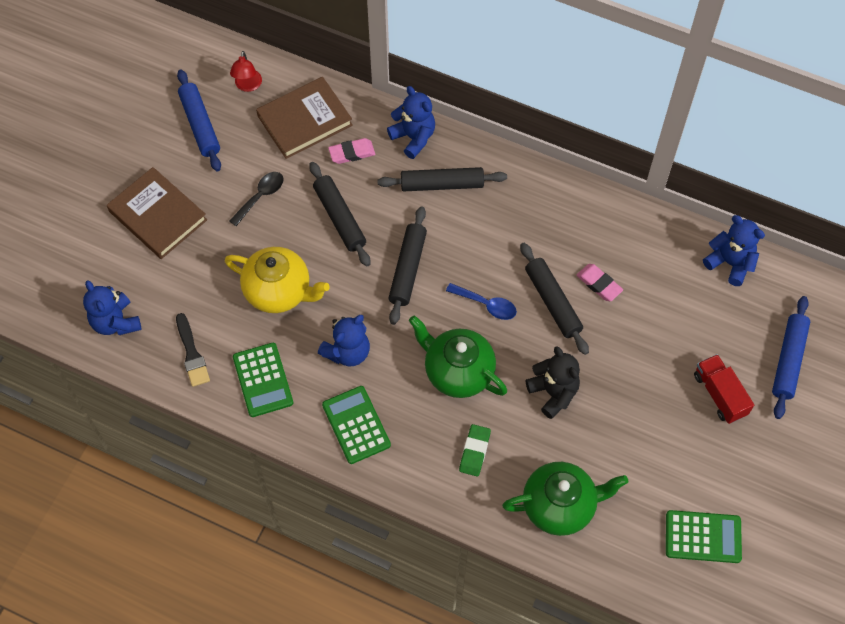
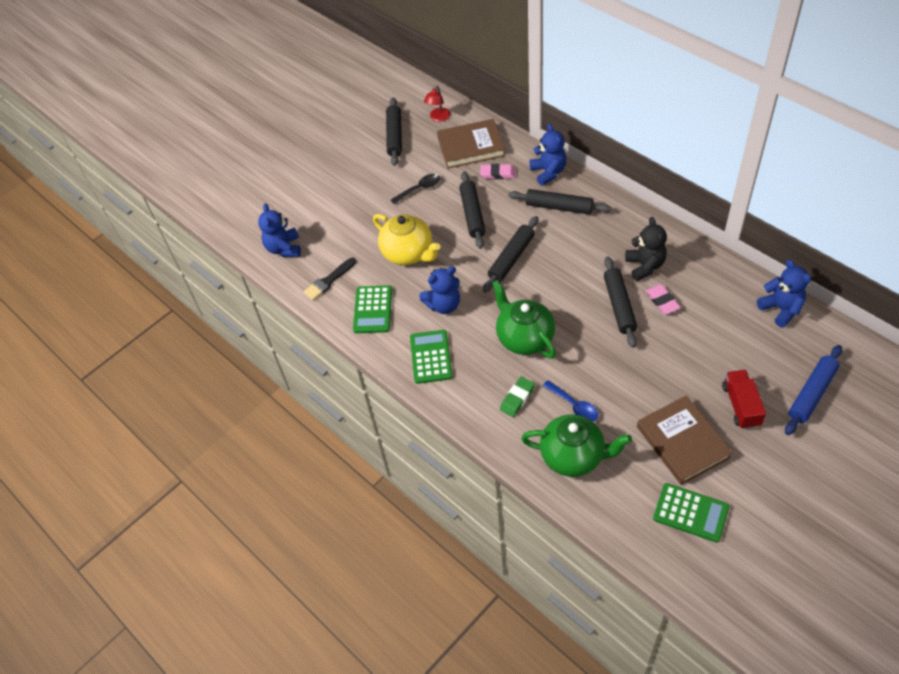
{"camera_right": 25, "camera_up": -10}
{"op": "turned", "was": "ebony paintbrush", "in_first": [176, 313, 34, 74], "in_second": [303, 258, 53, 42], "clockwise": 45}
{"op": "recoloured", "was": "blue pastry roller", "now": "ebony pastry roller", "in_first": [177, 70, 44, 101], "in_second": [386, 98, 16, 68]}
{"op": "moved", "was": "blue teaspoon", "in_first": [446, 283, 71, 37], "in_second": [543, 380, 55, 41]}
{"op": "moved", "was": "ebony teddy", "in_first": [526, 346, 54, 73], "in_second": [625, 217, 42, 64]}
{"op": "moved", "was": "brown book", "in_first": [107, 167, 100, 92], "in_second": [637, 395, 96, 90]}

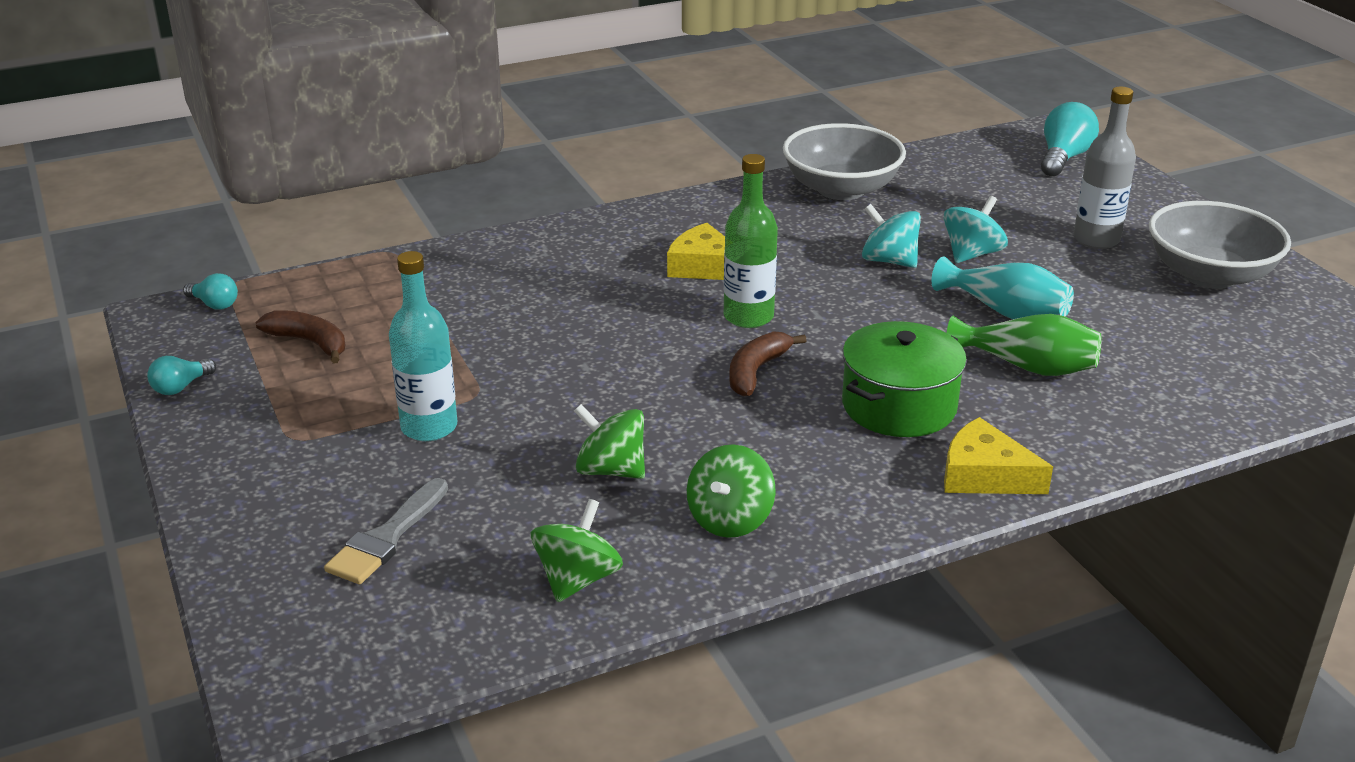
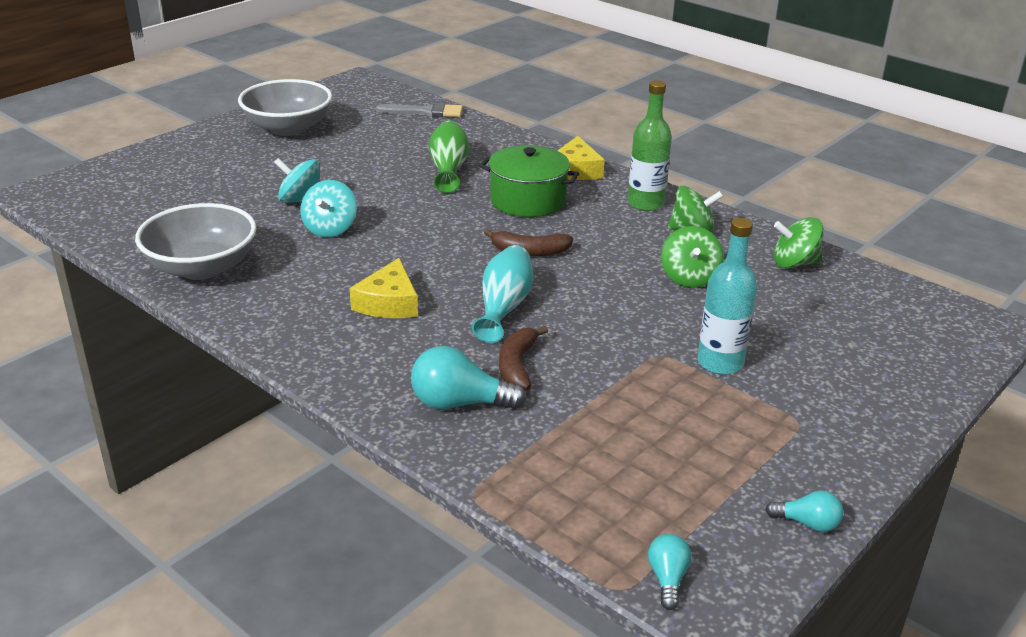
{"camera_right": -115, "camera_up": 0}
{"op": "moved", "was": "grey paintbrush", "in_first": [324, 478, 124, 106], "in_second": [376, 103, 87, 14]}
{"op": "moved", "was": "aqua lightbulb", "in_first": [1041, 102, 58, 75], "in_second": [411, 346, 115, 64]}
{"op": "moved", "was": "aqua vase", "in_first": [932, 256, 142, 63], "in_second": [472, 245, 61, 98]}
{"op": "moved", "was": "brown banana", "in_first": [255, 310, 90, 54], "in_second": [499, 326, 49, 65]}
{"op": "moved", "was": "green drink bottle", "in_first": [724, 154, 54, 174], "in_second": [628, 80, 44, 131]}
{"op": "removed", "was": "grey drink bottle", "in_first": [1073, 87, 63, 162]}

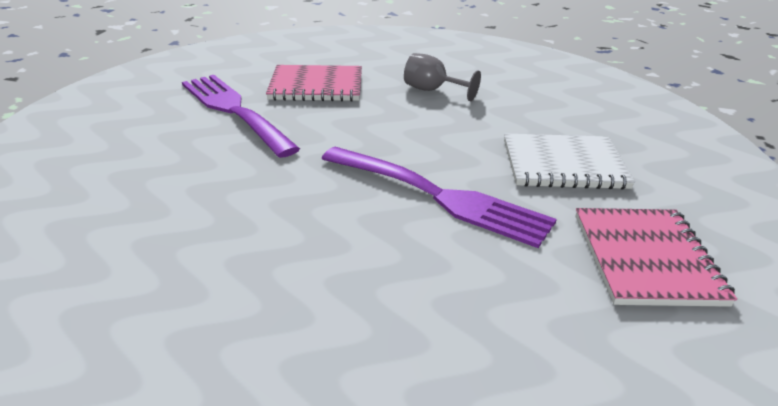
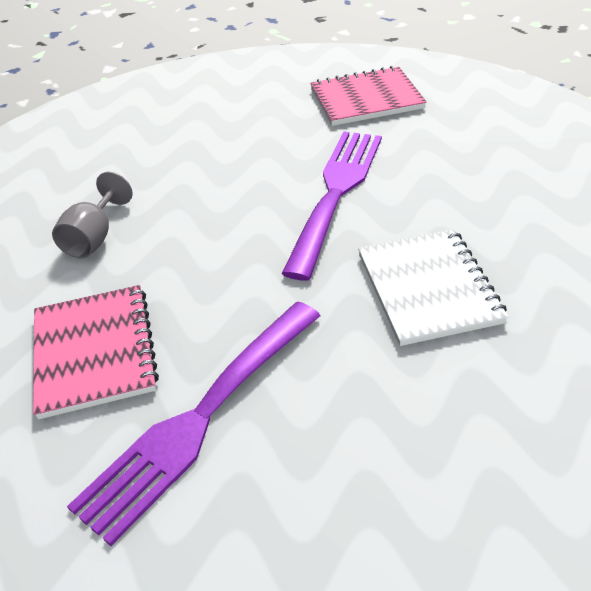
{"camera_right": -100, "camera_up": 10}
{"op": "moved", "was": "white notebook", "in_first": [504, 134, 131, 56], "in_second": [358, 229, 150, 117]}

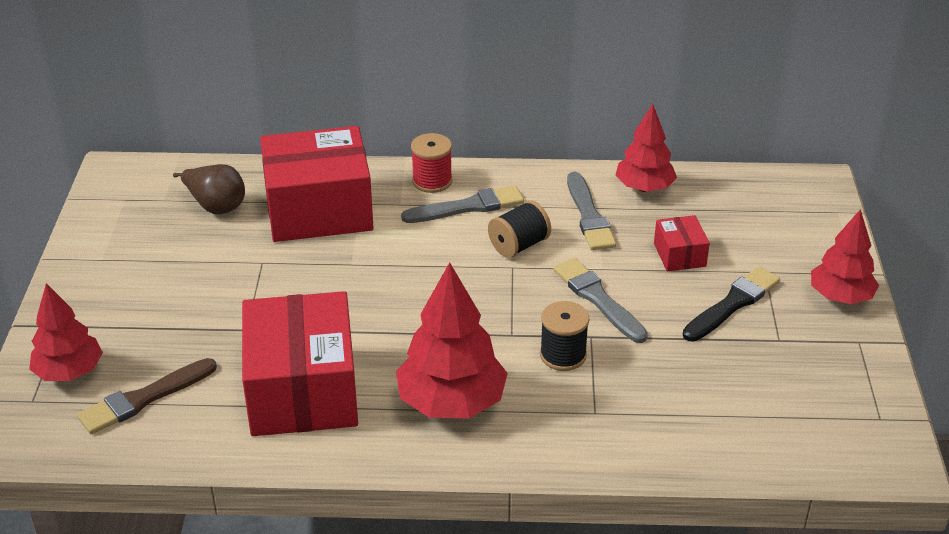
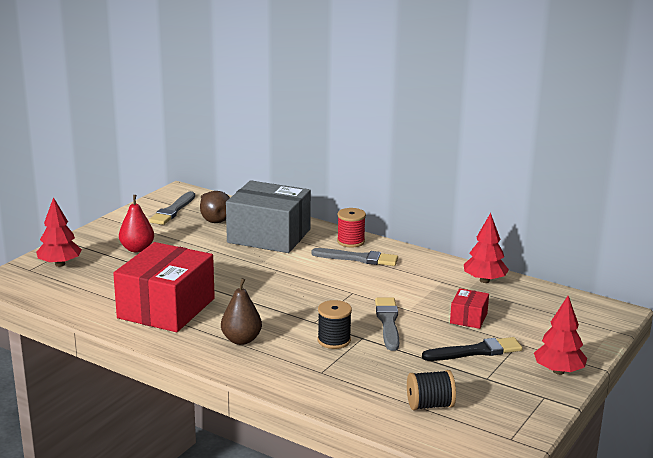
{"camera_right": 30, "camera_up": -15}
{"op": "added", "now": "crimson pear fruit", "in_second": [119, 195, 35, 58]}
{"op": "moved", "was": "grey paintbrush", "in_first": [567, 172, 49, 78], "in_second": [149, 191, 46, 34]}
{"op": "replaced", "was": "crimson tree", "now": "brown pear fruit", "in_first": [396, 262, 112, 156], "in_second": [221, 278, 41, 67]}
{"op": "recoloured", "was": "crimson package", "now": "grey package", "in_first": [260, 126, 114, 116], "in_second": [226, 180, 85, 73]}
{"op": "moved", "was": "ebony reel of thread", "in_first": [488, 201, 63, 57], "in_second": [407, 370, 49, 40]}
{"op": "removed", "was": "brown paintbrush", "in_first": [77, 358, 140, 76]}

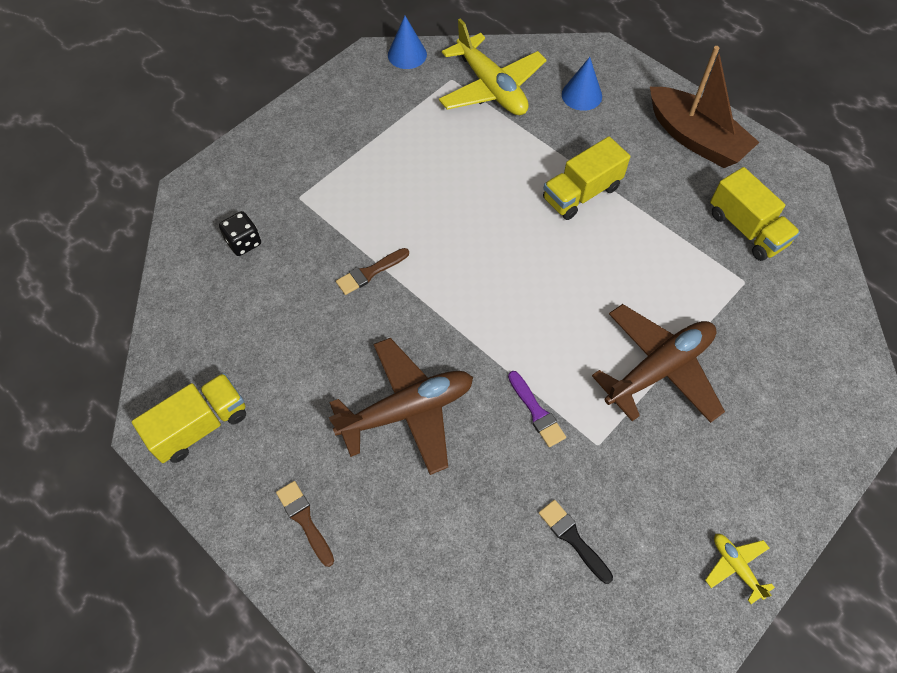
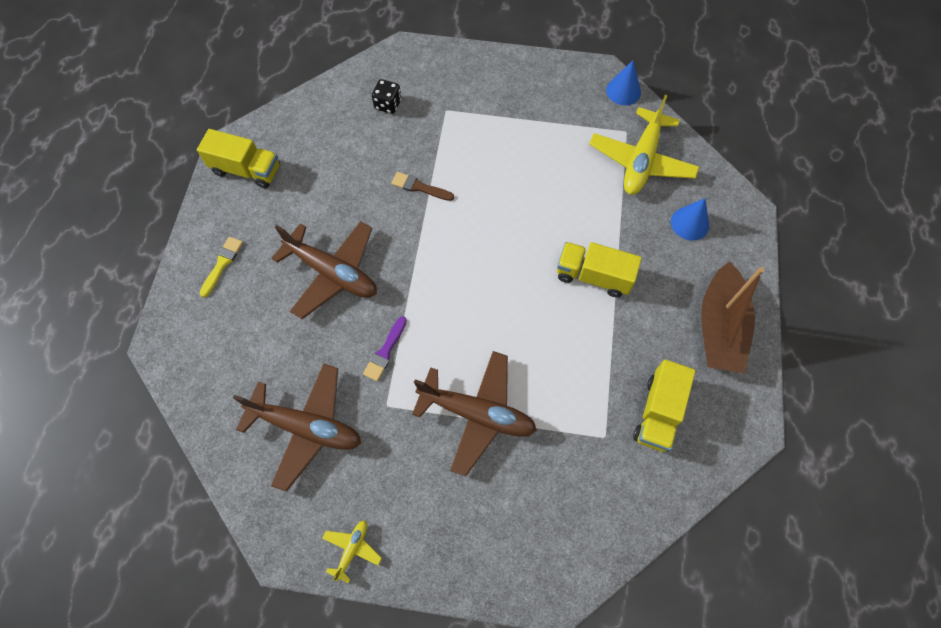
{"camera_right": 55, "camera_up": 5}
{"op": "recoloured", "was": "brown paintbrush", "now": "golden paintbrush", "in_first": [276, 481, 58, 86], "in_second": [200, 237, 43, 60]}
{"op": "replaced", "was": "ebony paintbrush", "now": "brown toy plane", "in_first": [539, 500, 74, 84], "in_second": [233, 363, 128, 129]}

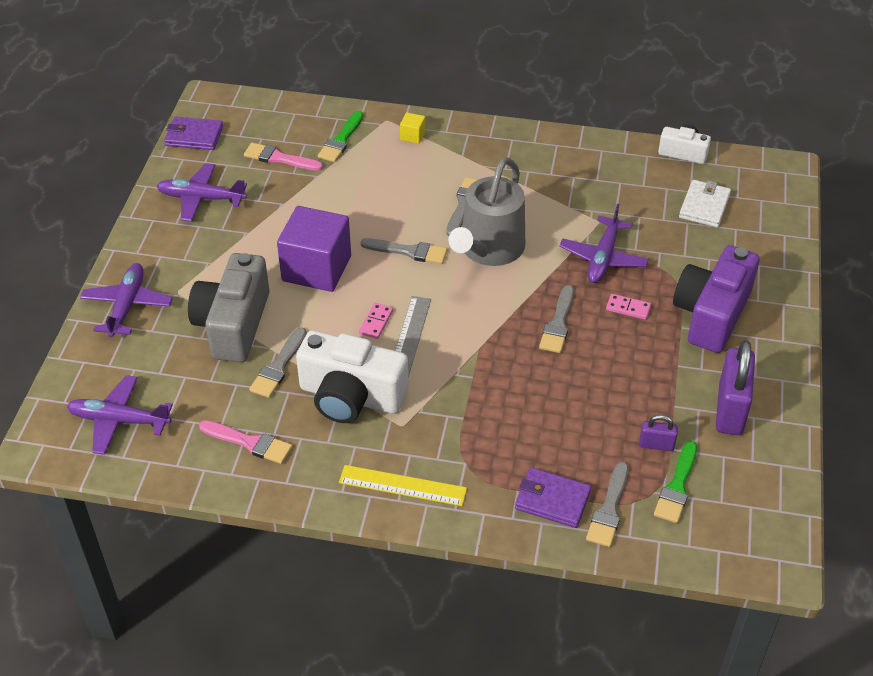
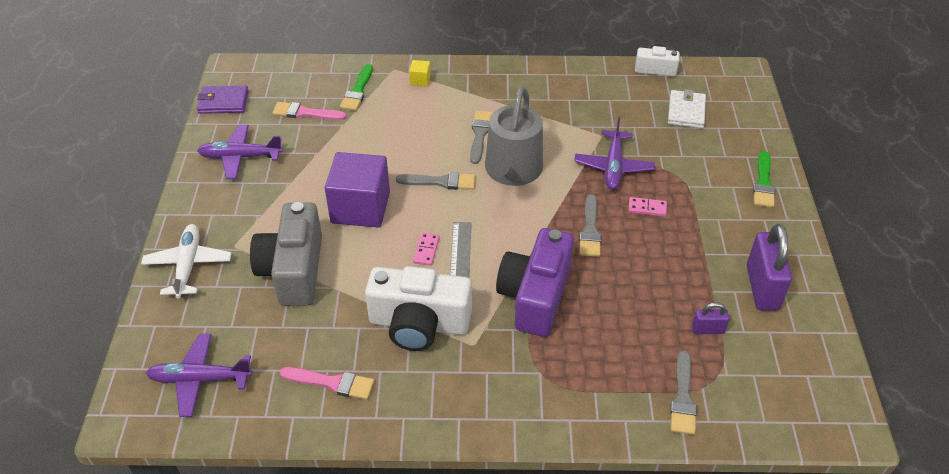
{"camera_right": -10, "camera_up": 0}
{"op": "recoloured", "was": "royal purple toy plane", "now": "white toy plane", "in_first": [80, 263, 93, 75], "in_second": [141, 224, 91, 75]}
{"op": "moved", "was": "royal purple camera", "in_first": [673, 245, 87, 108], "in_second": [496, 228, 78, 109]}
{"op": "moved", "was": "green paintbrush", "in_first": [654, 441, 43, 82], "in_second": [753, 151, 22, 57]}
{"op": "removed", "was": "grey paintbrush", "in_first": [249, 327, 58, 71]}
{"op": "removed", "was": "golden ruler", "in_first": [339, 465, 128, 41]}
{"op": "removed", "was": "royal purple card wallet", "in_first": [515, 467, 76, 61]}

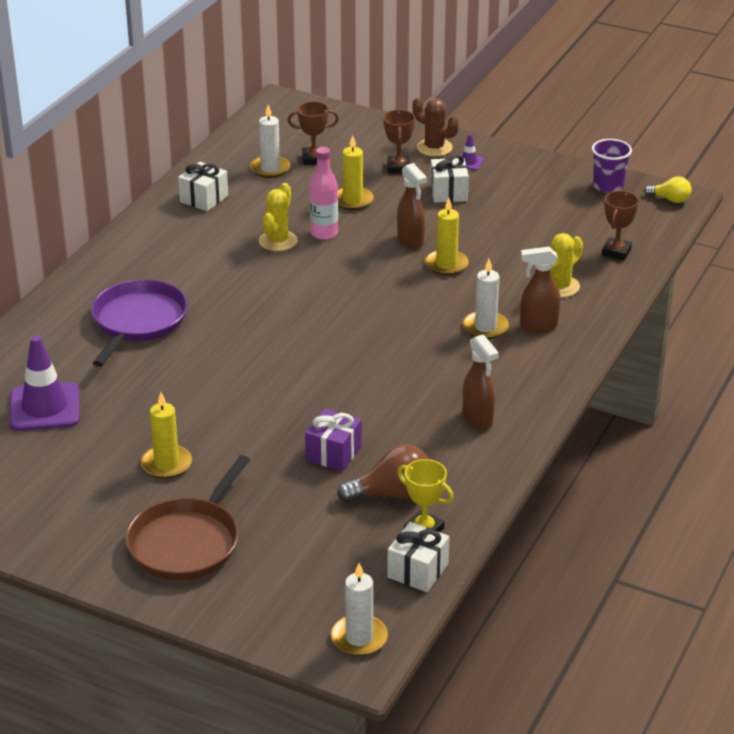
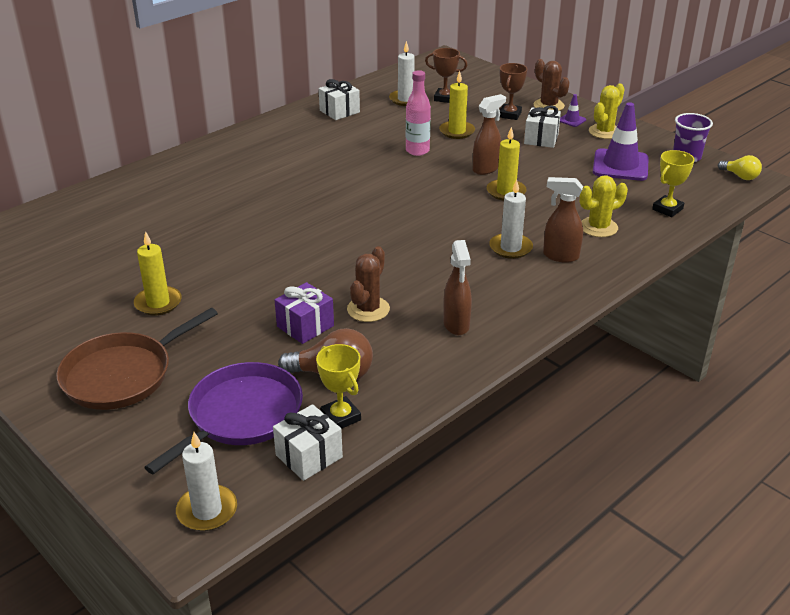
{"camera_right": 20, "camera_up": 0}
{"op": "moved", "was": "royal purple frying pan", "in_first": [91, 280, 97, 87], "in_second": [144, 362, 159, 112]}
{"op": "added", "now": "brown saguaro cactus", "in_second": [347, 246, 43, 76]}
{"op": "turned", "was": "brown spray cleaner", "in_first": [397, 163, 30, 86], "in_second": [473, 94, 33, 81], "clockwise": -120}
{"op": "moved", "was": "golden saguaro cactus", "in_first": [259, 183, 39, 68], "in_second": [589, 84, 36, 55]}
{"op": "moved", "was": "royal purple safety cone", "in_first": [9, 335, 70, 96], "in_second": [593, 102, 56, 79]}
{"op": "recoloured", "was": "brown prize cup", "now": "golden prize cup", "in_first": [602, 191, 37, 69], "in_second": [652, 150, 42, 67]}

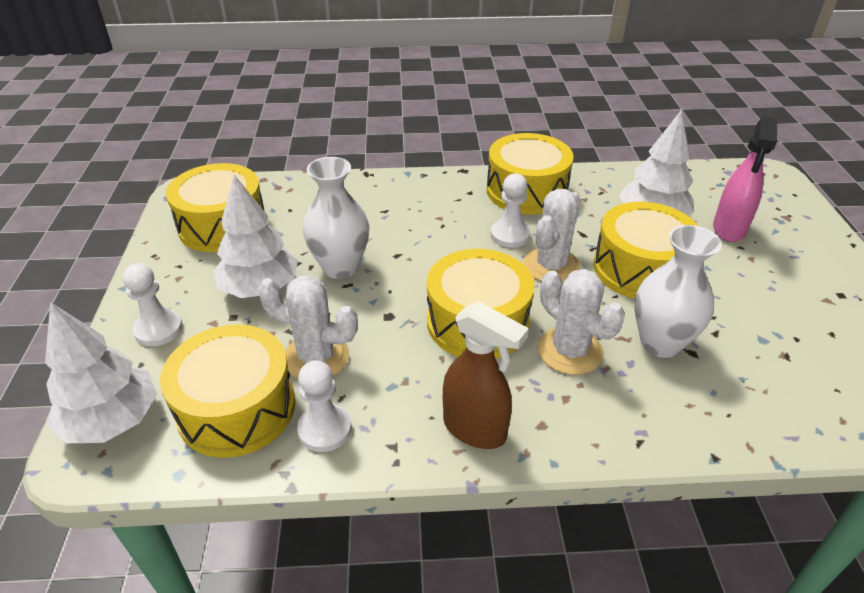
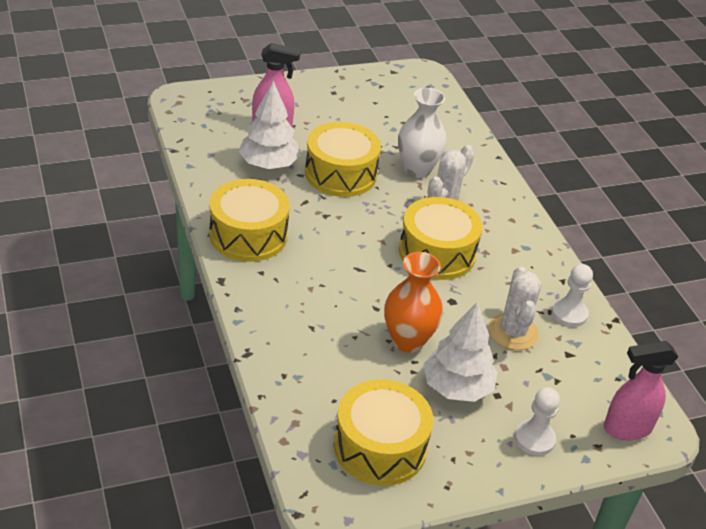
{"camera_right": -110, "camera_up": 0}
{"op": "recoloured", "was": "white vase", "now": "orange vase", "in_first": [303, 157, 66, 122], "in_second": [384, 252, 59, 101]}
{"op": "replaced", "was": "white tree", "now": "rose-pink spray cleaner", "in_first": [45, 302, 112, 141], "in_second": [604, 341, 74, 99]}
{"op": "removed", "was": "golden toy drum", "in_first": [160, 324, 135, 134]}
{"op": "removed", "was": "brown spray cleaner", "in_first": [443, 302, 86, 147]}
{"op": "removed", "was": "white chess pawn", "in_first": [491, 173, 39, 75]}
{"op": "removed", "was": "white saguaro cactus", "in_first": [523, 189, 58, 94]}

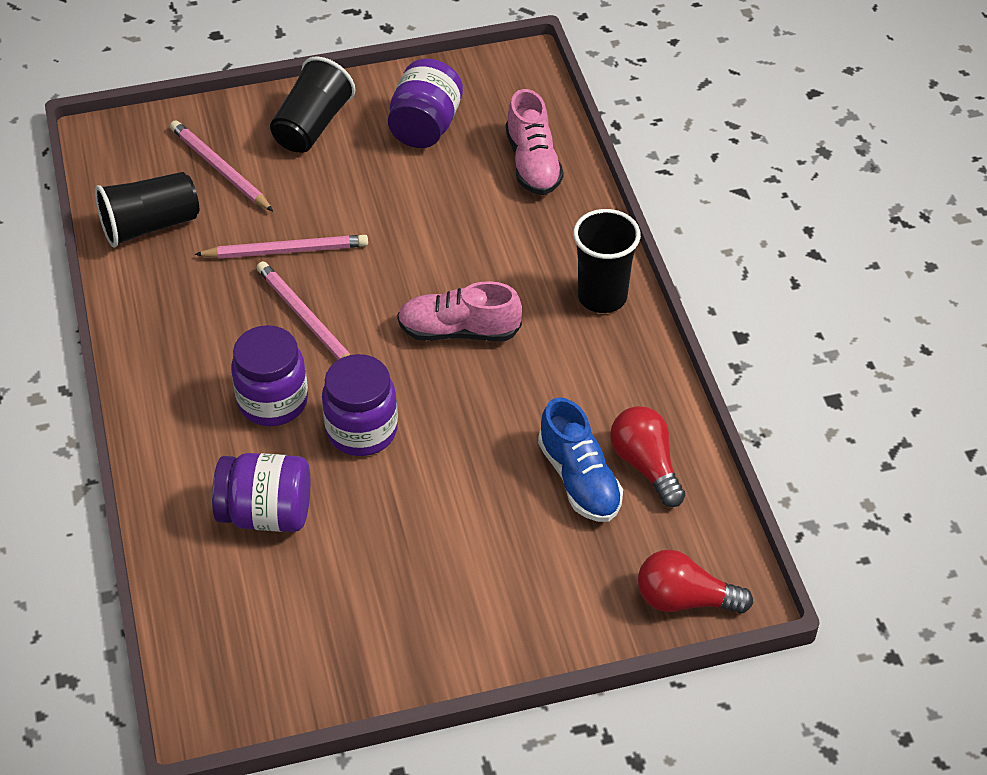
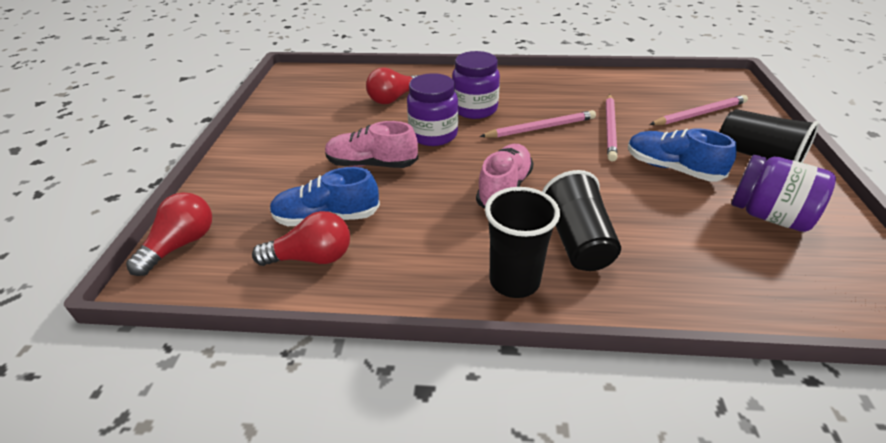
{"camera_right": 110, "camera_up": -10}
{"op": "moved", "was": "rose-pink shoe", "in_first": [506, 89, 58, 106], "in_second": [325, 121, 93, 47]}
{"op": "replaced", "was": "royal purple jam jar", "now": "crimson lightbulb", "in_first": [212, 453, 98, 79], "in_second": [366, 67, 53, 37]}
{"op": "moved", "was": "ebony beaker", "in_first": [95, 172, 104, 75], "in_second": [542, 170, 79, 101]}
{"op": "added", "now": "blue shoe", "in_second": [628, 128, 108, 53]}

